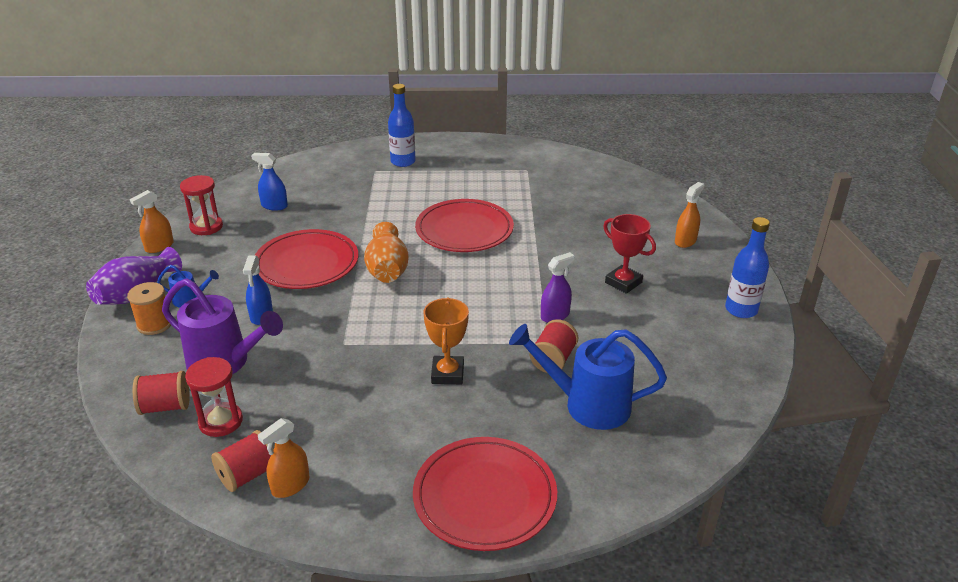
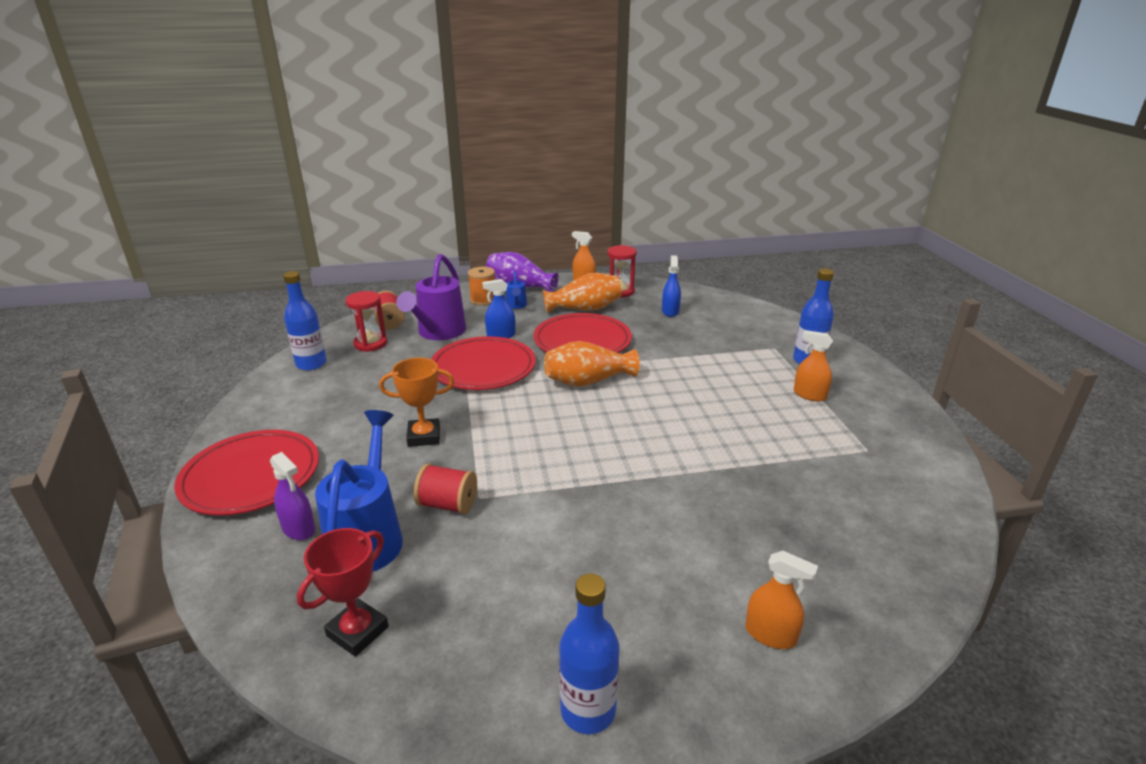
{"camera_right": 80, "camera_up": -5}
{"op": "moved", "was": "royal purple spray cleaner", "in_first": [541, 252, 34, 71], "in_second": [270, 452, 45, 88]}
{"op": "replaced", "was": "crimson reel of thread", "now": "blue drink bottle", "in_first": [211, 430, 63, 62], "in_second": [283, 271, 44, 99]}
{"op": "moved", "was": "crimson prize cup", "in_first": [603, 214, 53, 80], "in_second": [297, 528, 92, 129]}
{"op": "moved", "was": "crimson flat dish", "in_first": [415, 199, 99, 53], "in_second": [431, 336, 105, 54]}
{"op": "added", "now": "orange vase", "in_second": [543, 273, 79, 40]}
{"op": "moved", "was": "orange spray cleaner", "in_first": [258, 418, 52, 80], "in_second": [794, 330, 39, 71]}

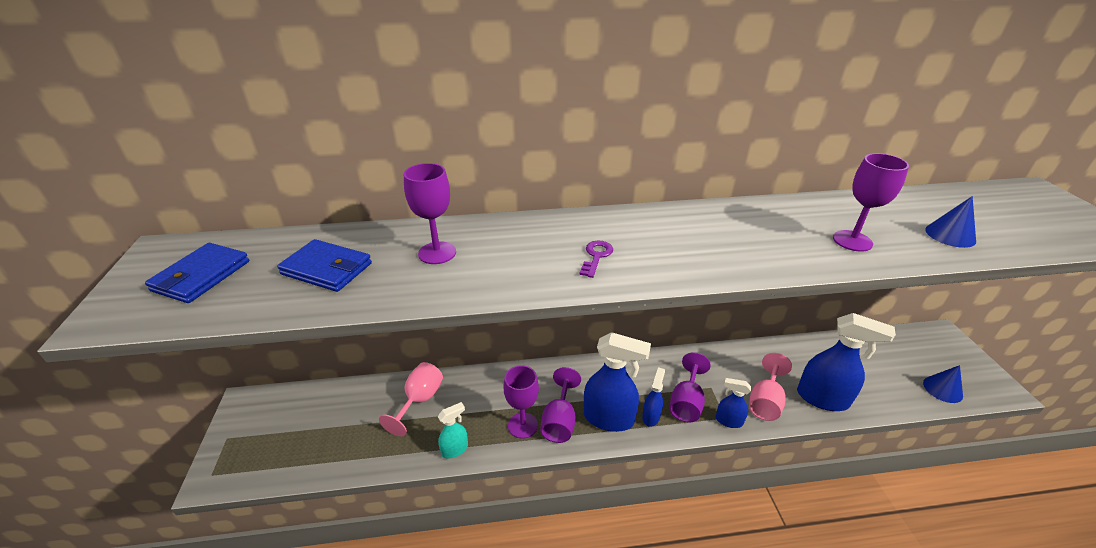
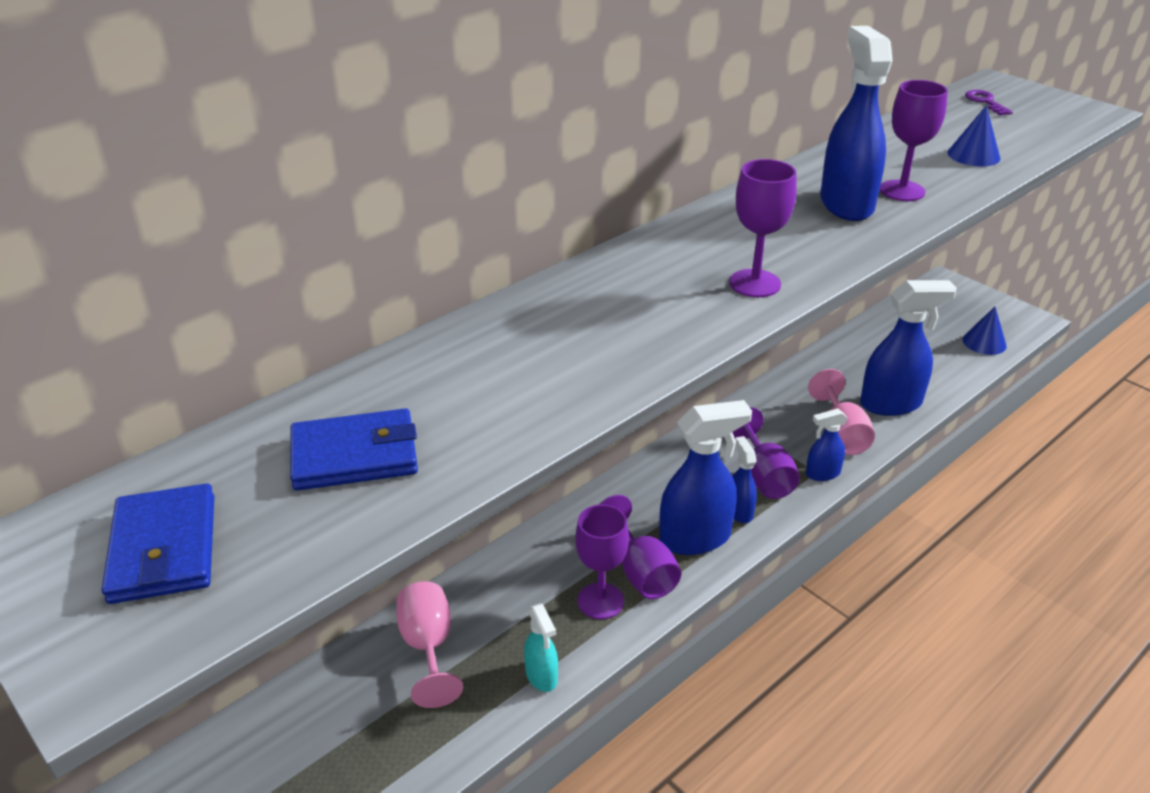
{"camera_right": -35, "camera_up": 0}
{"op": "turned", "was": "aqua spray cleaner", "in_first": [438, 402, 30, 57], "in_second": [524, 604, 34, 88], "clockwise": 135}
{"op": "moved", "was": "royal purple wine glass", "in_first": [404, 163, 52, 101], "in_second": [729, 159, 68, 138]}
{"op": "added", "now": "blue spray cleaner", "in_second": [820, 26, 73, 195]}
{"op": "moved", "was": "royal purple latchkey", "in_first": [579, 241, 34, 37], "in_second": [965, 90, 48, 25]}

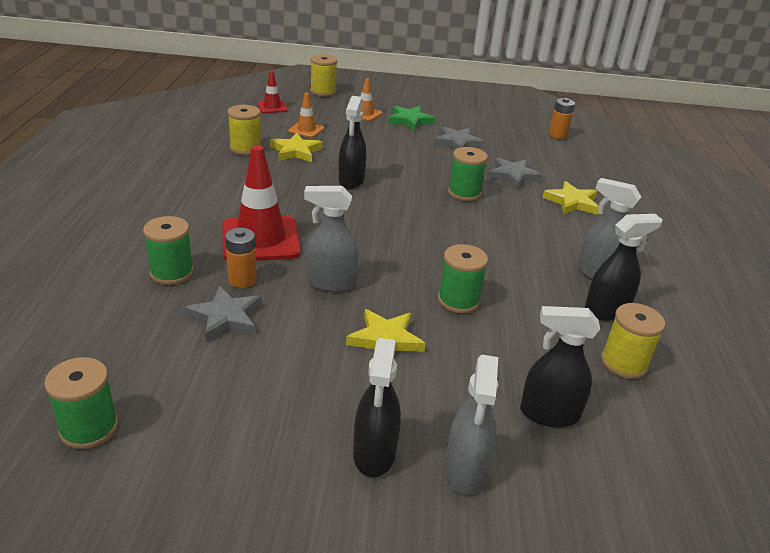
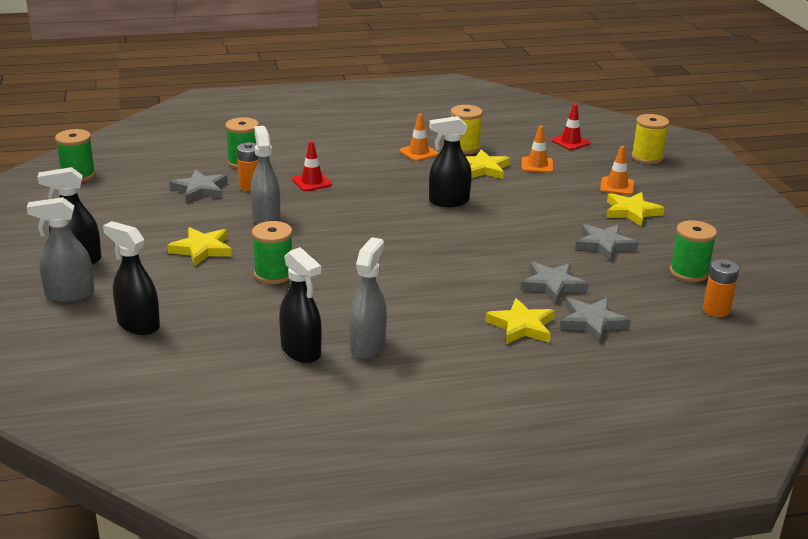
{"camera_right": 75, "camera_up": -5}
{"op": "turned", "was": "ebony spray cleaner", "in_first": [520, 306, 80, 121], "in_second": [103, 221, 57, 114], "clockwise": -45}
{"op": "resized", "was": "crimson safety cone", "in_first": [222, 145, 79, 116], "in_second": [292, 141, 40, 50], "ratio": 0.5}
{"op": "added", "now": "orange safety cone", "in_second": [399, 114, 40, 47]}
{"op": "added", "now": "grey star", "in_second": [560, 298, 71, 45]}
{"op": "recoloured", "was": "green star", "now": "golden star", "in_first": [388, 106, 47, 25], "in_second": [606, 192, 58, 35]}
{"op": "moved", "was": "green reel of thread", "in_first": [448, 147, 40, 54], "in_second": [670, 220, 47, 62]}
{"op": "removed", "was": "golden reel of thread", "in_first": [601, 303, 64, 76]}

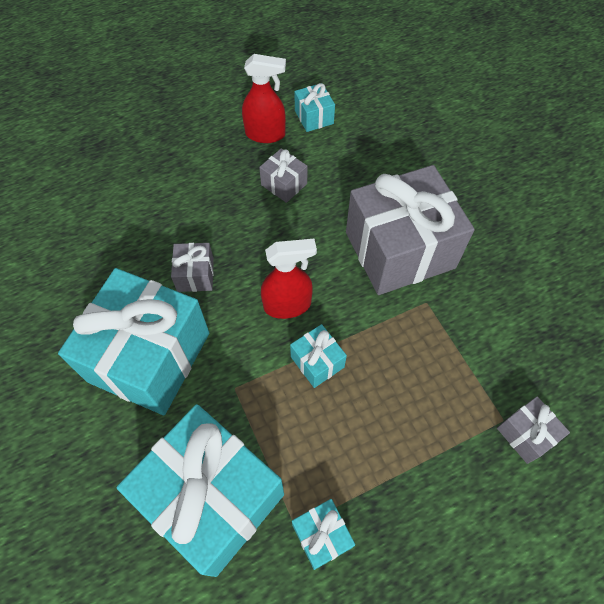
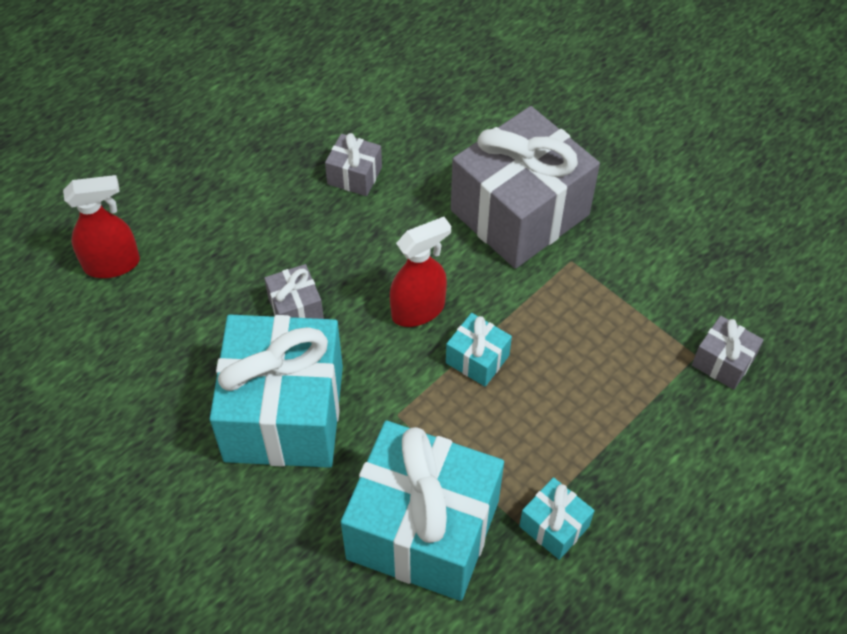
{"camera_right": -20, "camera_up": -5}
{"op": "moved", "was": "crimson spray cleaner", "in_first": [242, 54, 44, 89], "in_second": [63, 175, 77, 103]}
{"op": "removed", "was": "aqua wrapped gift", "in_first": [294, 83, 41, 49]}

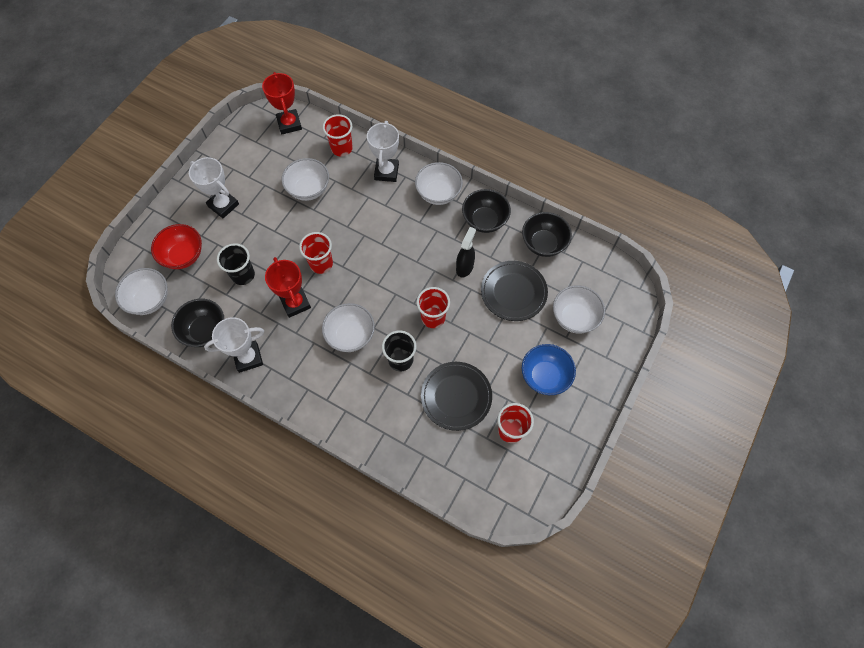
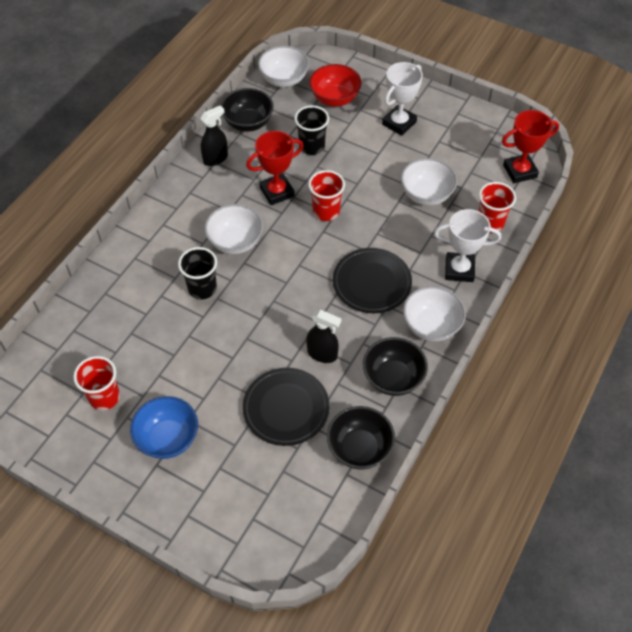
{"camera_right": 90, "camera_up": -10}
{"op": "replaced", "was": "white prize cup", "now": "ebony spray cleaner", "in_first": [204, 317, 60, 56], "in_second": [200, 105, 28, 61]}
{"op": "moved", "was": "ebony flat dish", "in_first": [421, 362, 71, 69], "in_second": [333, 248, 79, 65]}
{"op": "removed", "was": "crimson beaker", "in_first": [417, 287, 33, 41]}
{"op": "removed", "was": "white serving bowl", "in_first": [553, 285, 52, 49]}

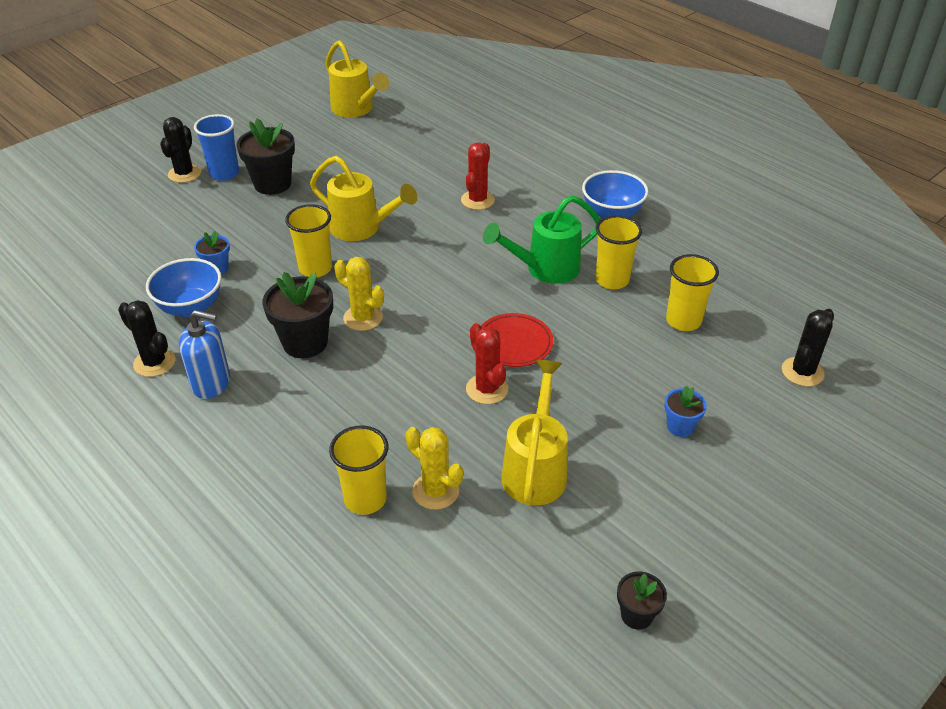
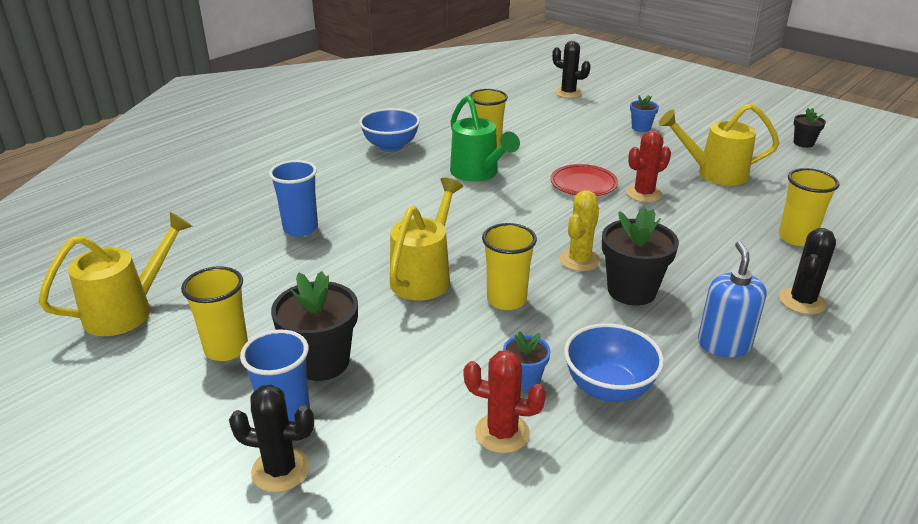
{"camera_right": -95, "camera_up": -10}
{"op": "moved", "was": "golden beaker", "in_first": [666, 254, 53, 77], "in_second": [181, 266, 67, 95]}
{"op": "added", "now": "blue beaker", "in_second": [269, 160, 49, 77]}
{"op": "moved", "was": "crimson saguaro cactus", "in_first": [461, 143, 34, 67], "in_second": [464, 350, 82, 103]}
{"op": "moved", "was": "ebony saguaro cactus", "in_first": [118, 300, 57, 77], "in_second": [779, 228, 57, 87]}
{"op": "removed", "was": "golden saguaro cactus", "in_first": [406, 427, 57, 83]}

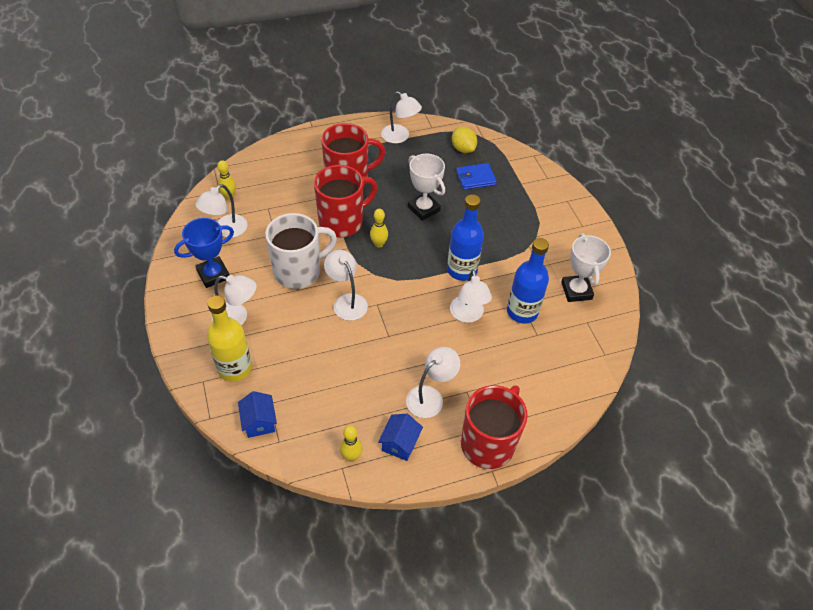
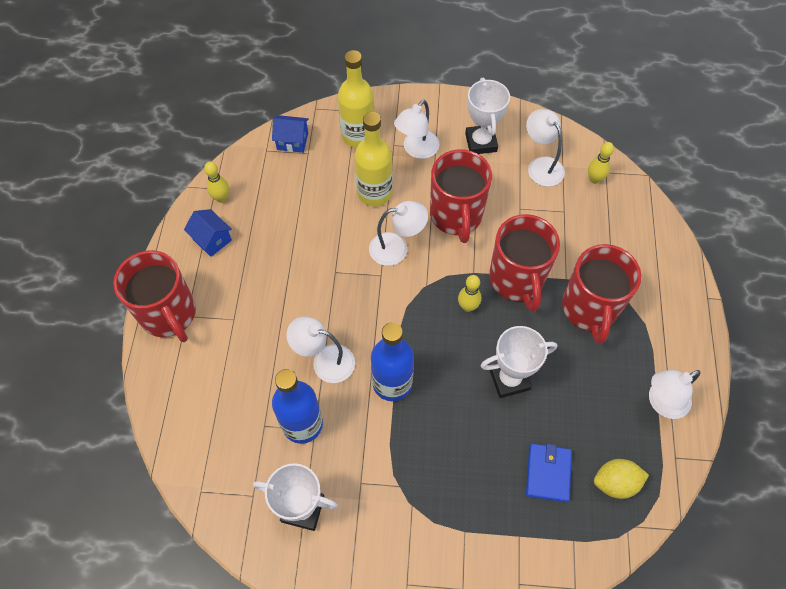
{"camera_right": 115, "camera_up": 10}
{"op": "added", "now": "golden drink bottle", "in_second": [354, 112, 38, 94]}
{"op": "recoloured", "was": "white mug", "now": "crimson mug", "in_first": [265, 213, 72, 76], "in_second": [430, 149, 62, 94]}
{"op": "recoloured", "was": "blue prize cup", "now": "white prize cup", "in_first": [174, 218, 60, 70], "in_second": [465, 78, 45, 76]}
{"op": "removed", "was": "white lamp", "in_first": [406, 347, 54, 71]}

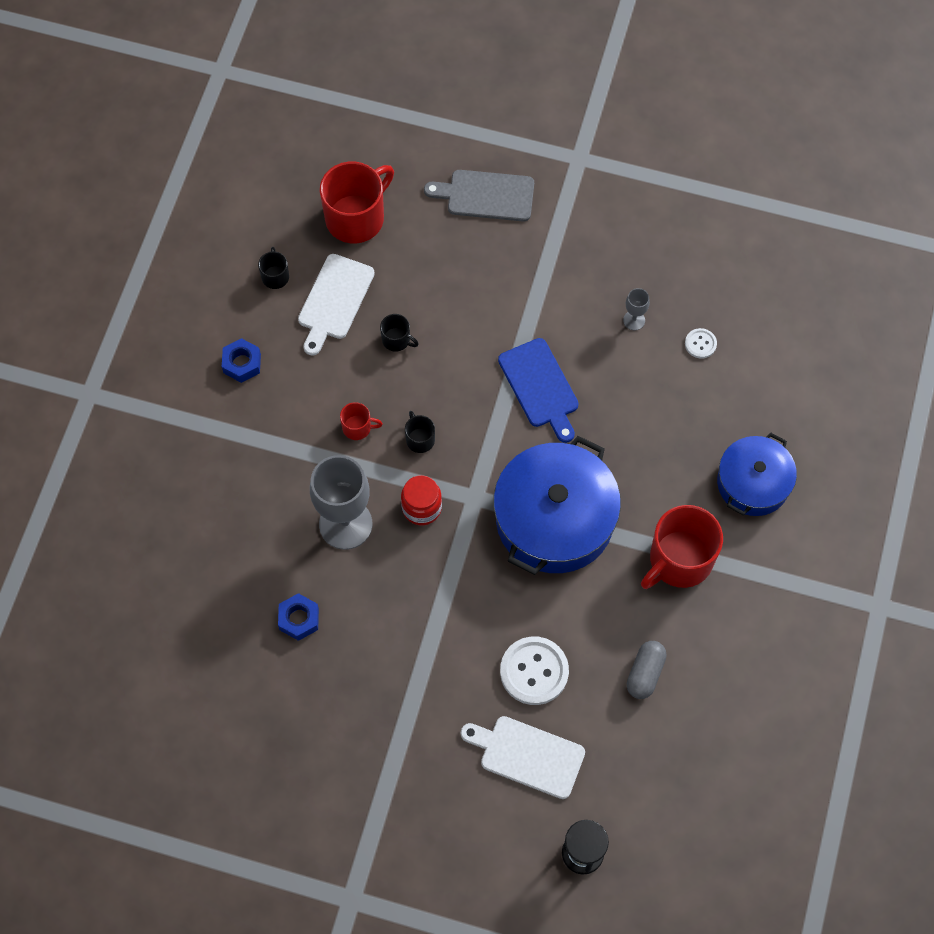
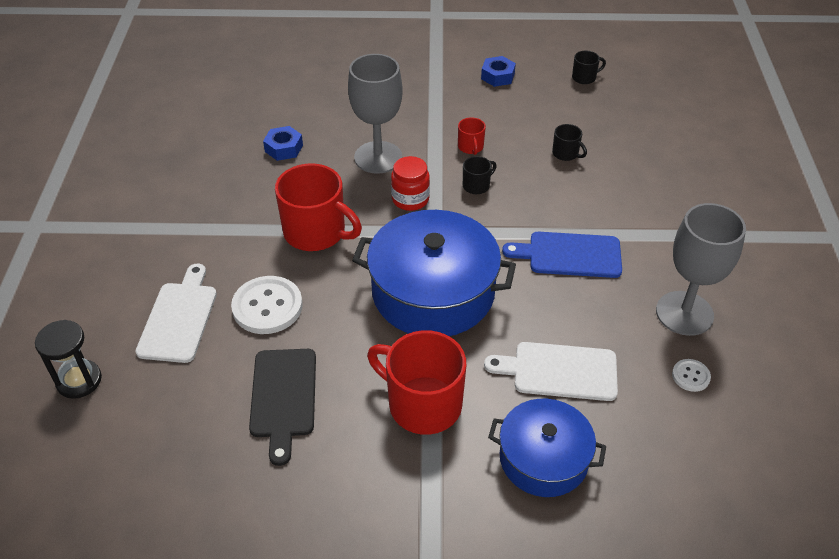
{"camera_right": 75, "camera_up": -20}
{"op": "replaced", "was": "grey capsule", "now": "ebony chopping board", "in_first": [627, 641, 40, 58], "in_second": [249, 349, 67, 117]}
{"op": "moved", "was": "crimson mug", "in_first": [320, 162, 74, 81], "in_second": [275, 163, 87, 88]}
{"op": "moved", "was": "white chopping board", "in_first": [298, 254, 77, 102], "in_second": [484, 342, 134, 59]}
{"op": "turned", "was": "blue chopping board", "in_first": [498, 338, 81, 105], "in_second": [502, 232, 120, 46], "clockwise": 45}
{"op": "turned", "was": "ebony mug", "in_first": [380, 314, 39, 38], "in_second": [552, 124, 35, 37], "clockwise": -60}
{"op": "resized", "was": "grey wine glass", "in_first": [623, 288, 27, 42], "in_second": [656, 203, 90, 133], "ratio": 2.32}
{"op": "removed", "was": "grey chopping board", "in_first": [424, 170, 110, 52]}

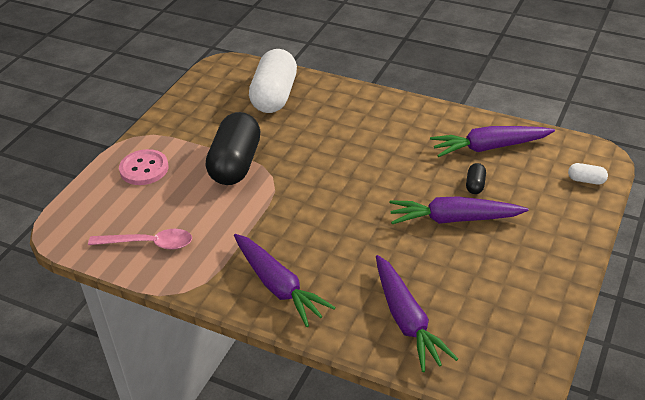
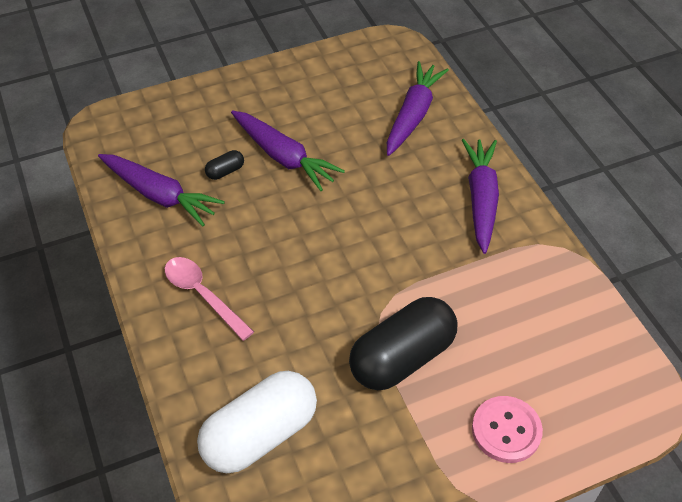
{"camera_right": -140, "camera_up": 10}
{"op": "moved", "was": "rose-pink teaspoon", "in_first": [88, 229, 104, 21], "in_second": [165, 257, 89, 84]}
{"op": "removed", "was": "white capsule", "in_first": [568, 163, 40, 22]}

